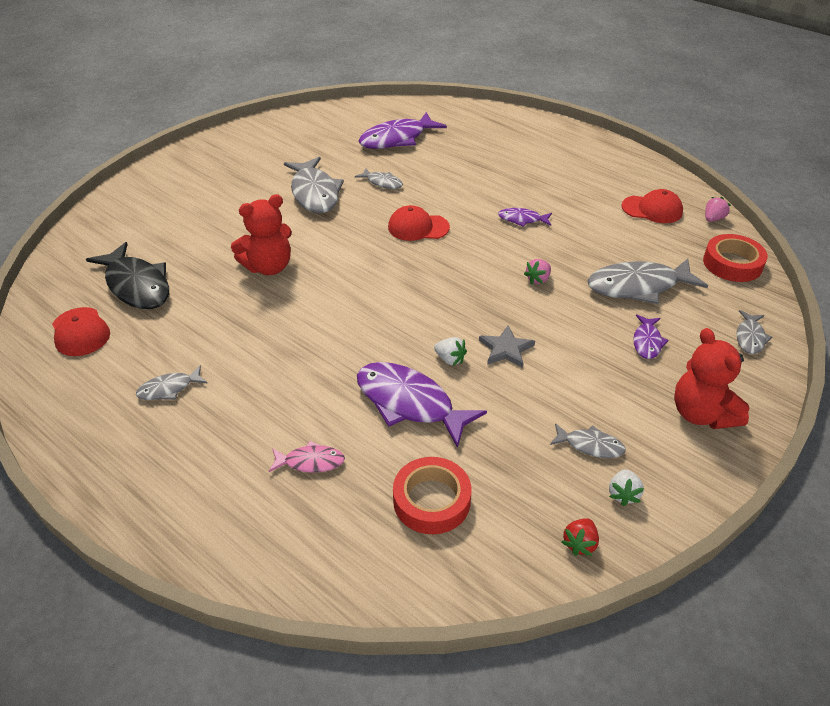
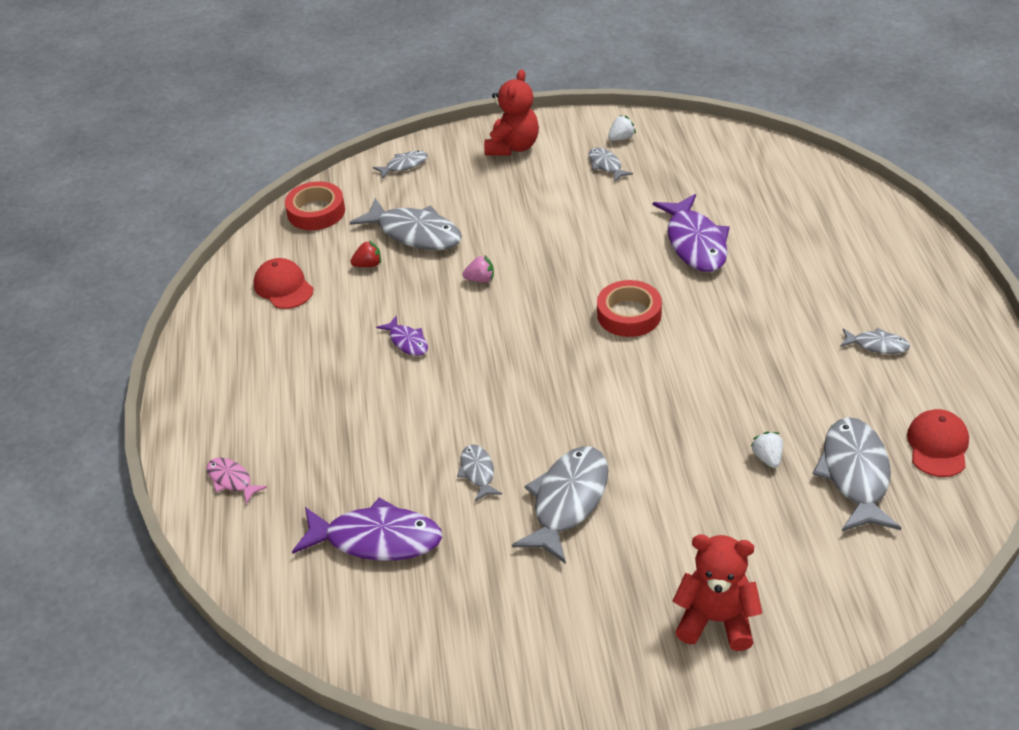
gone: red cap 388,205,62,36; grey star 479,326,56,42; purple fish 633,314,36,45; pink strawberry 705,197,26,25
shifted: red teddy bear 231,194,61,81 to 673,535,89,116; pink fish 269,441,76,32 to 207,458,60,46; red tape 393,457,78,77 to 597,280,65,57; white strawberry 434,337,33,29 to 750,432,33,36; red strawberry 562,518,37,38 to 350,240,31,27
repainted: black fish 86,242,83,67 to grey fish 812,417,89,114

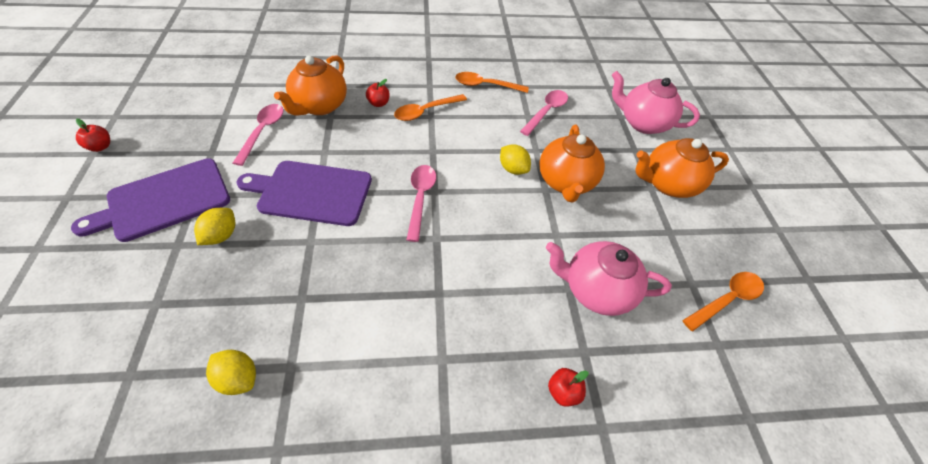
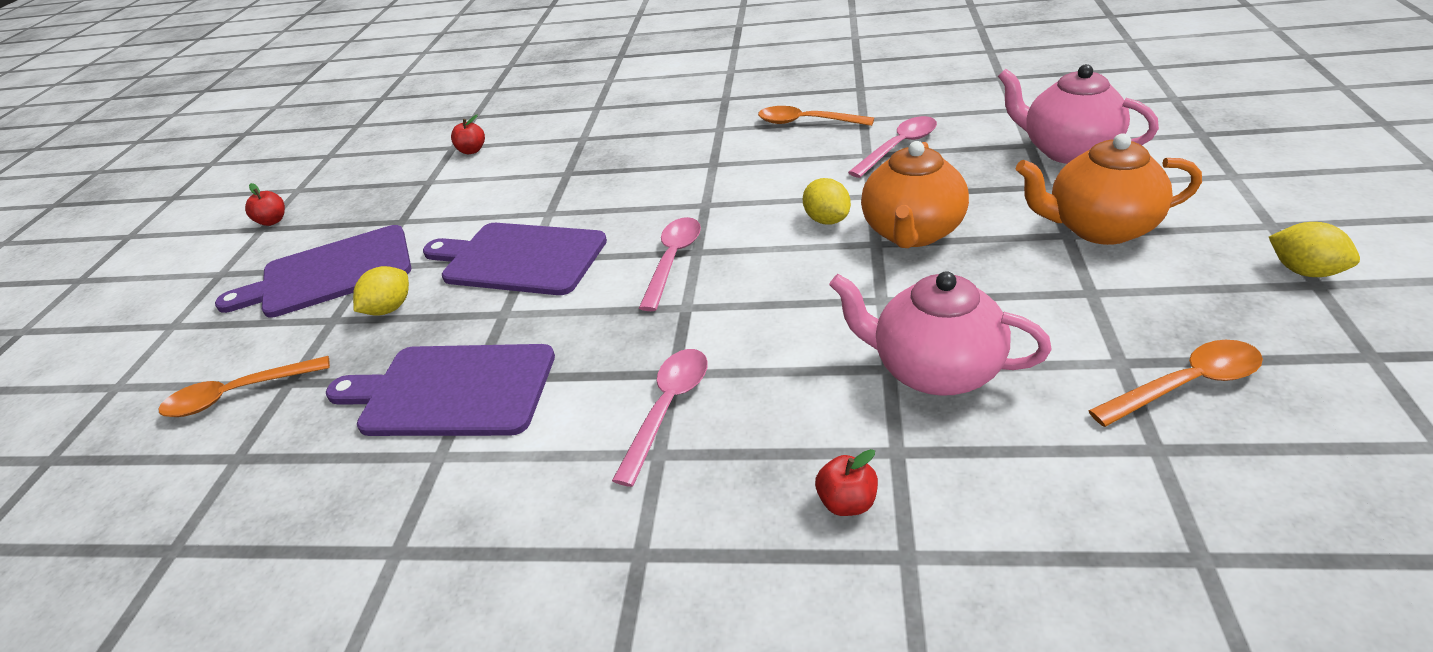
gone: orange teapot 274,55,73,61
new: purple cutting board 326,344,229,92
shifted: yellow lemon 206,350,50,45 to 1269,222,91,55; pink spoon 233,104,50,62 to 612,349,96,138; red apple 366,79,24,28 to 451,114,34,40; orange spoon 394,94,73,27 to 158,356,172,61

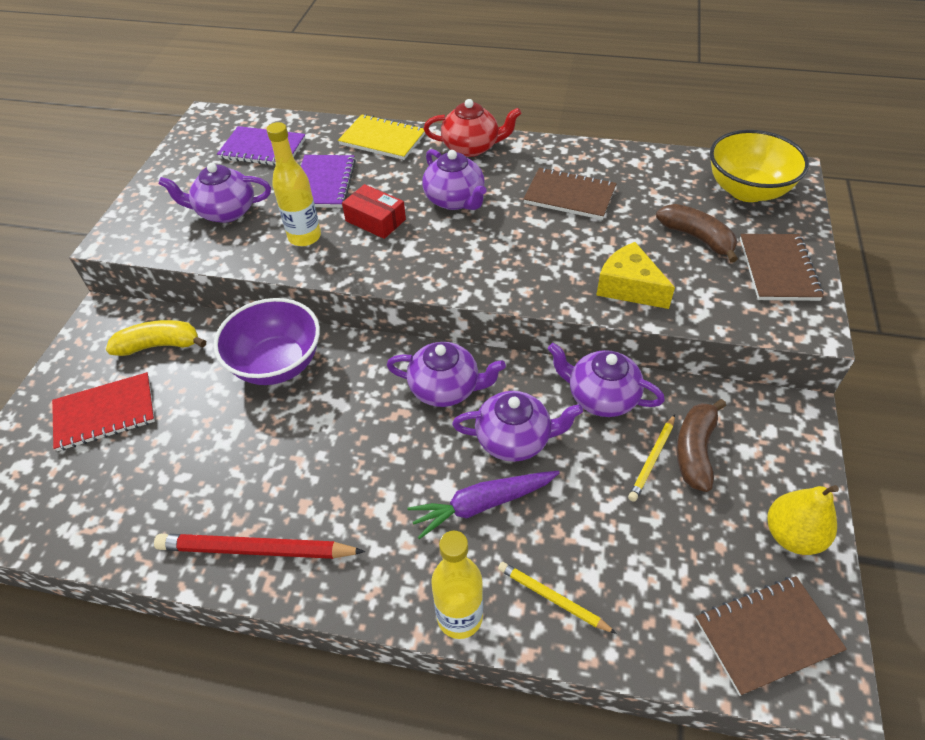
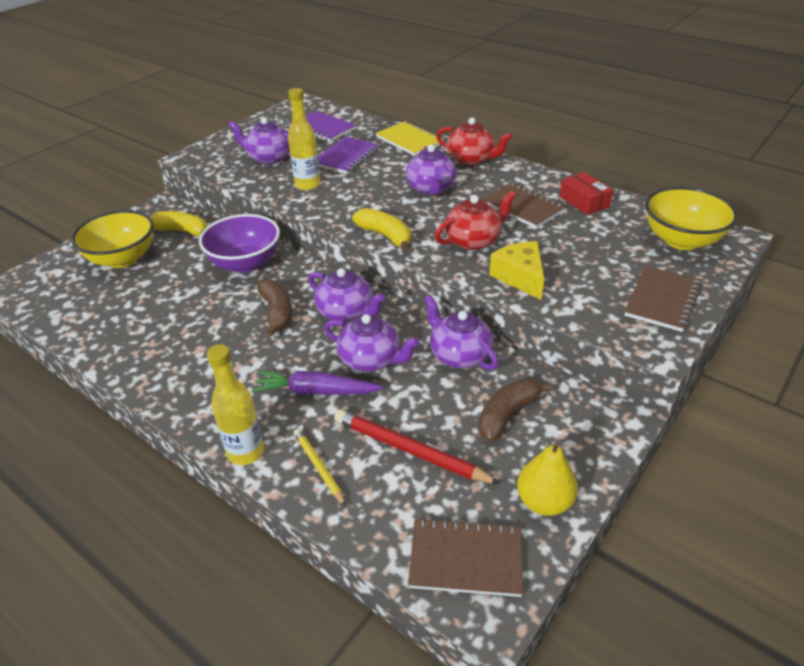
gone: yellow pencil 628,414,47,88
new: yellow banana 352,208,59,43; red teapot 435,191,81,59
shifted: red pencil 154,534,211,25 to 334,410,167,74; red box 342,184,64,55 to 560,172,53,43; brown banana 656,204,82,59 to 257,279,36,58
swapped: red notebook 52,372,103,79 to yellow bowl 71,210,83,58

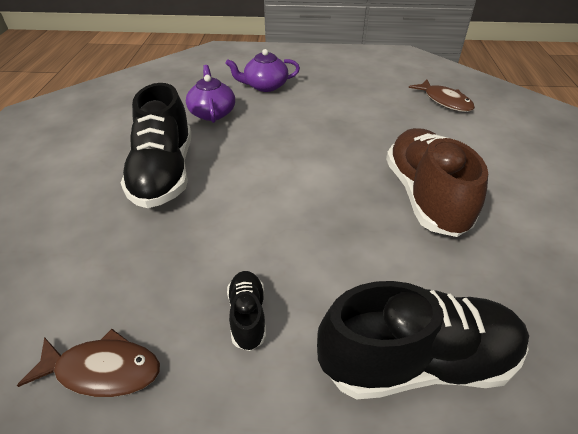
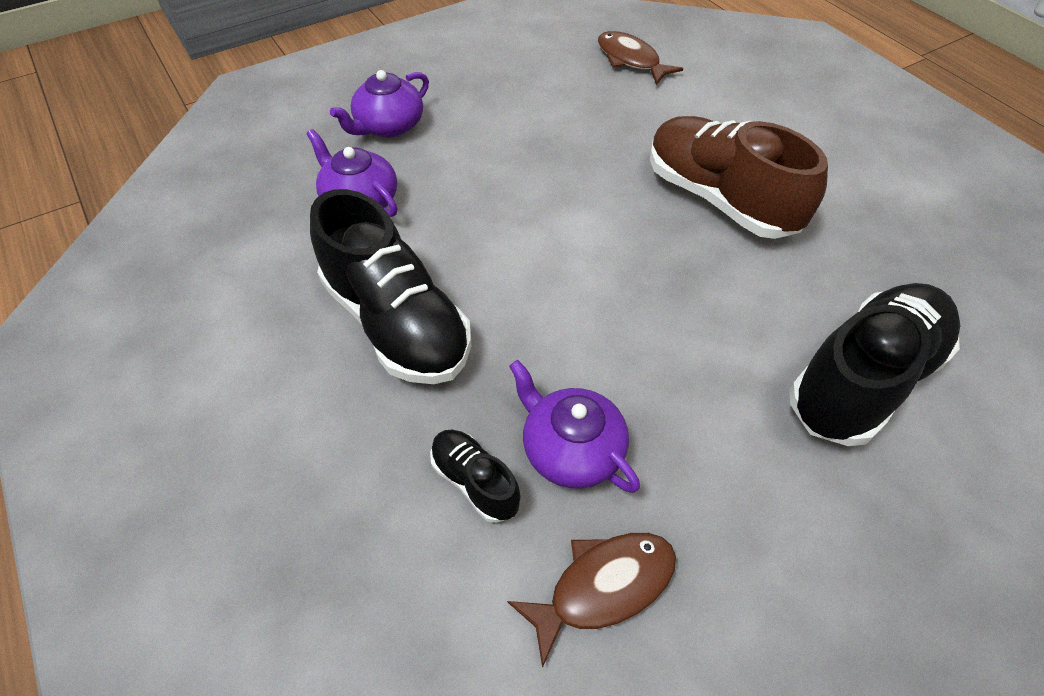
new: purple teapot 509,360,131,133
shifted: black shoe 227,271,39,80 to 430,430,90,93
rotated: brown fish 409,79,66,33 = 598,31,85,54 150 degrees counterclockwise

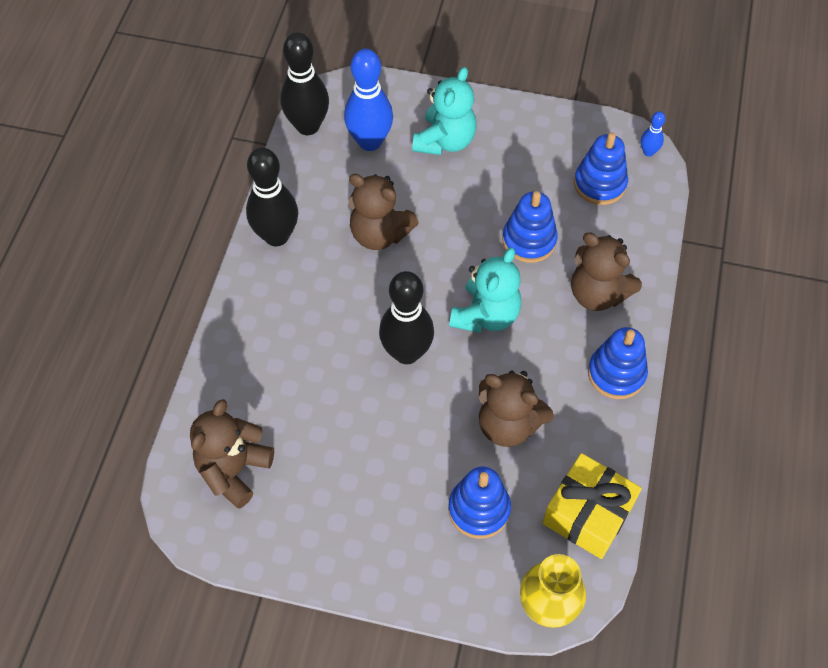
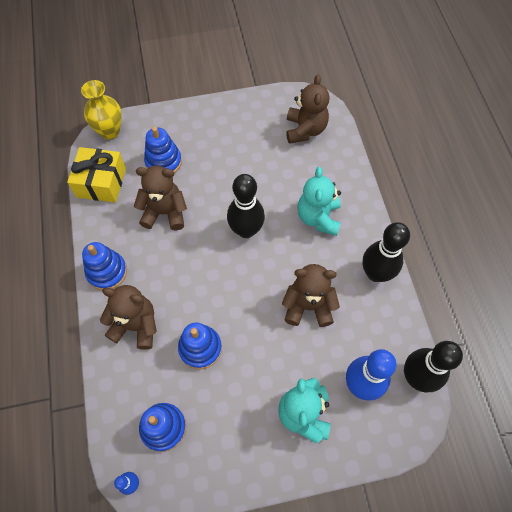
shifted: turquoise teddy bear 449,247,72,86 to 297,167,44,69

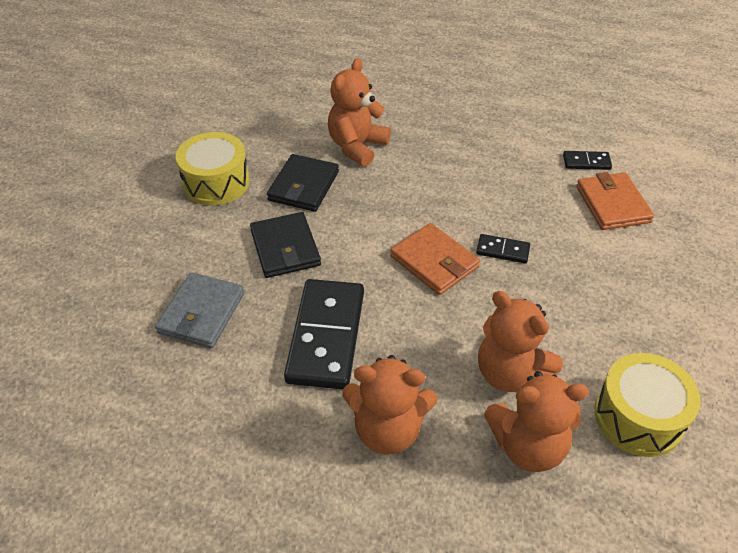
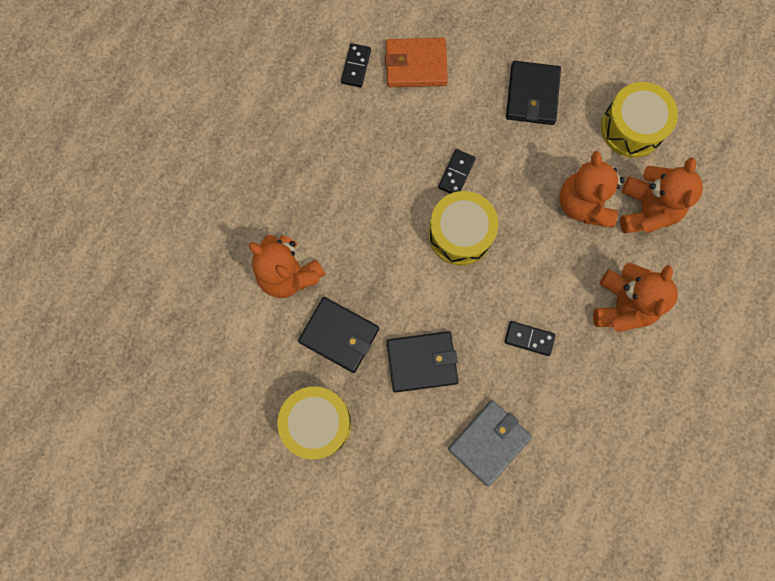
new: black wallet 506,61,55,64
swapped: orange wallet 390,223,90,72 to yellow drum 428,191,71,74
rotated: grey wallet 155,272,89,76 = 448,400,84,87 75 degrees counterclockwise; orange teddy bear 478,291,85,101 = 559,151,66,77 120 degrees clockwise
scaled: black domino 284,279,80,111 = 504,321,52,35 x0.45

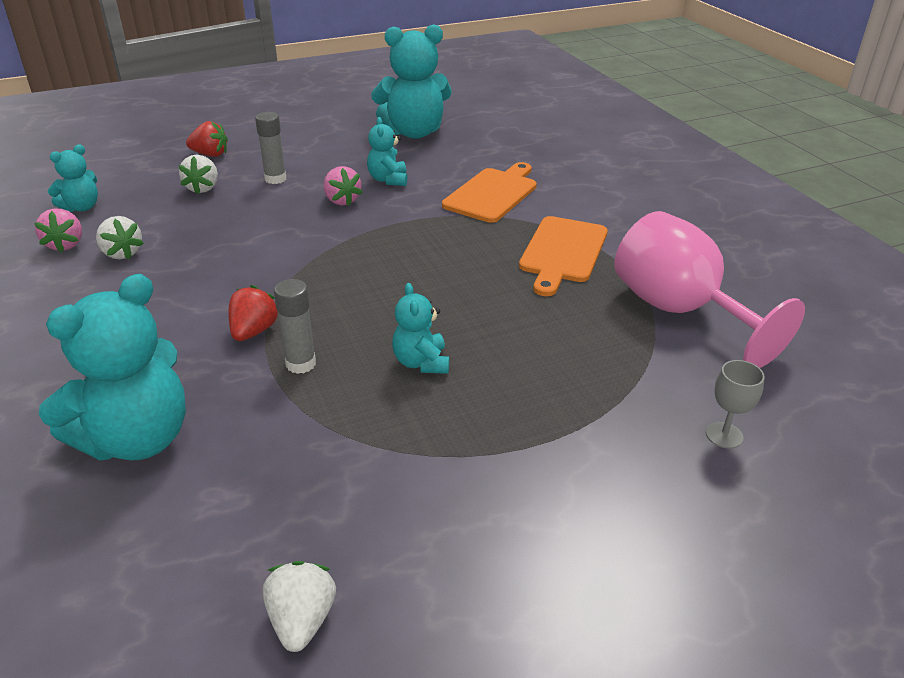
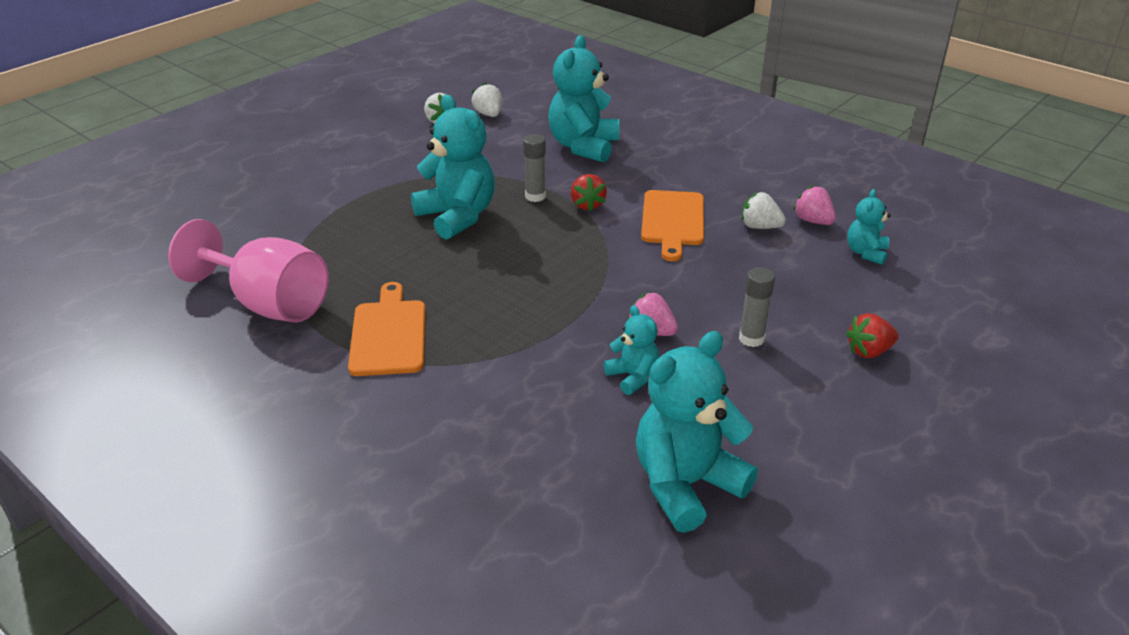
gone: grey goblet 706,360,59,89
shifted: white strawberry 179,155,39,39 to 472,83,30,34; orange cutting board 442,162,95,61 to 641,190,63,71
scaled: turquoise teddy bear 392,283,57,91 = 411,94,84,146 x1.94

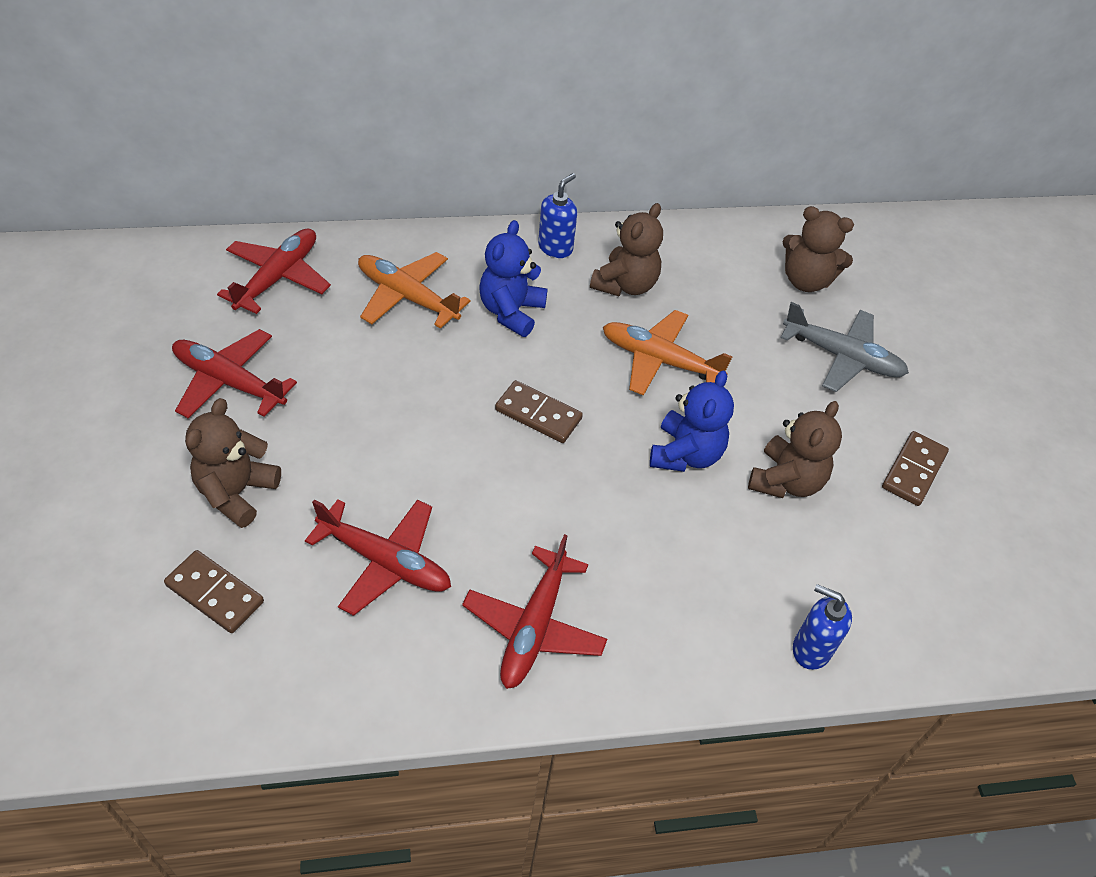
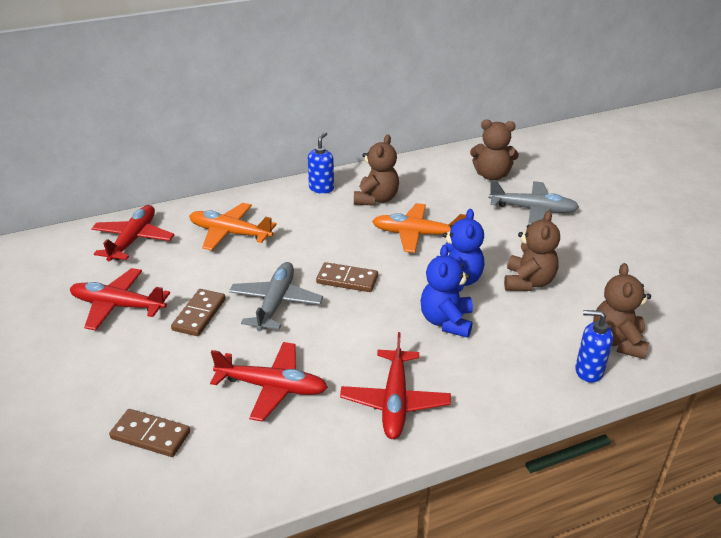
new: grey plane 229,262,94,69
shifted: brown teddy bear 185,398,96,130 to 593,263,58,96; blue teddy bear 480,220,68,117 to 420,245,53,93; brown domino 882,431,67,75 to 171,289,55,47

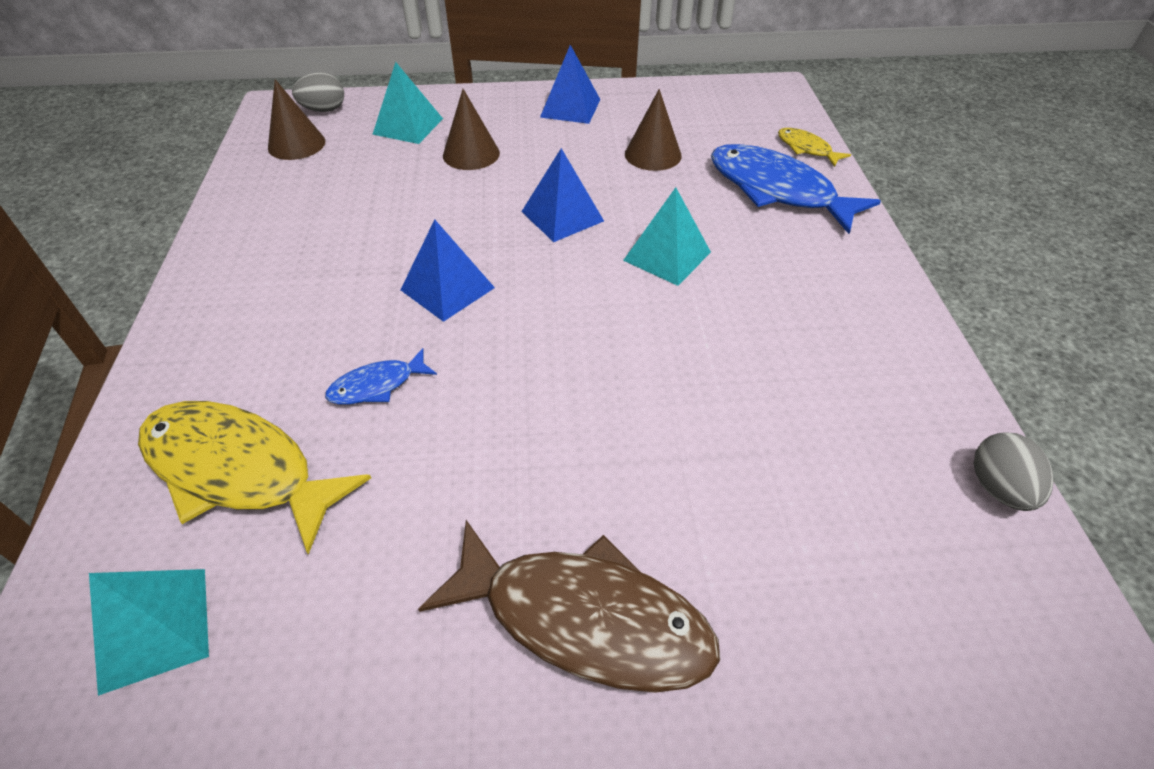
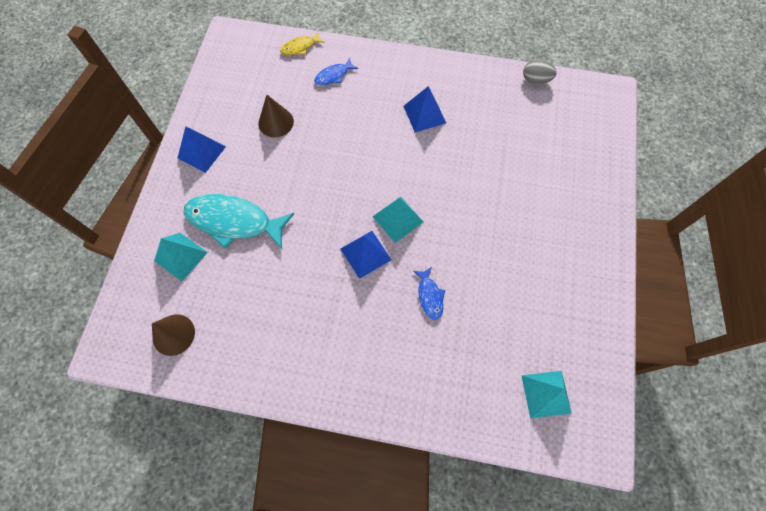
gone: yellow fish 138,401,233,154; grey egg 292,72,52,40; brown fish 418,520,302,173
shifted: blue pyramid 521,148,83,94 to 403,86,43,46; turquoise pyramid 623,187,88,99 to 372,196,51,47
swapped: brown cone 443,89,57,81 to turquoise fish 184,194,110,55
scaled: blue fish 711,144,170,90 = 314,57,44,28 x0.48

